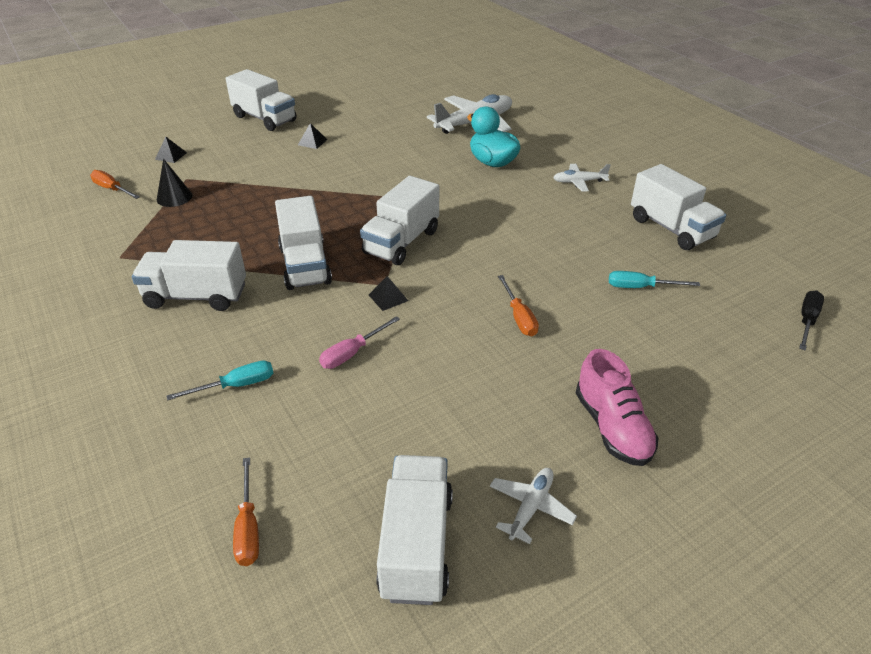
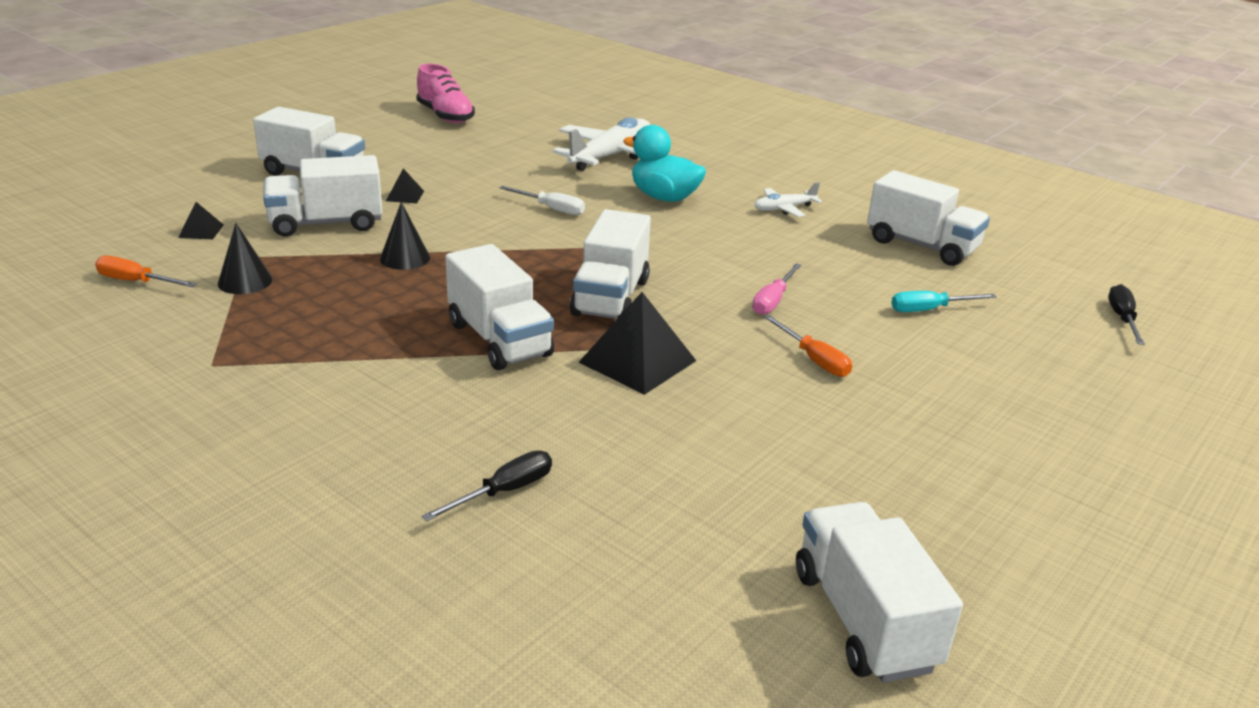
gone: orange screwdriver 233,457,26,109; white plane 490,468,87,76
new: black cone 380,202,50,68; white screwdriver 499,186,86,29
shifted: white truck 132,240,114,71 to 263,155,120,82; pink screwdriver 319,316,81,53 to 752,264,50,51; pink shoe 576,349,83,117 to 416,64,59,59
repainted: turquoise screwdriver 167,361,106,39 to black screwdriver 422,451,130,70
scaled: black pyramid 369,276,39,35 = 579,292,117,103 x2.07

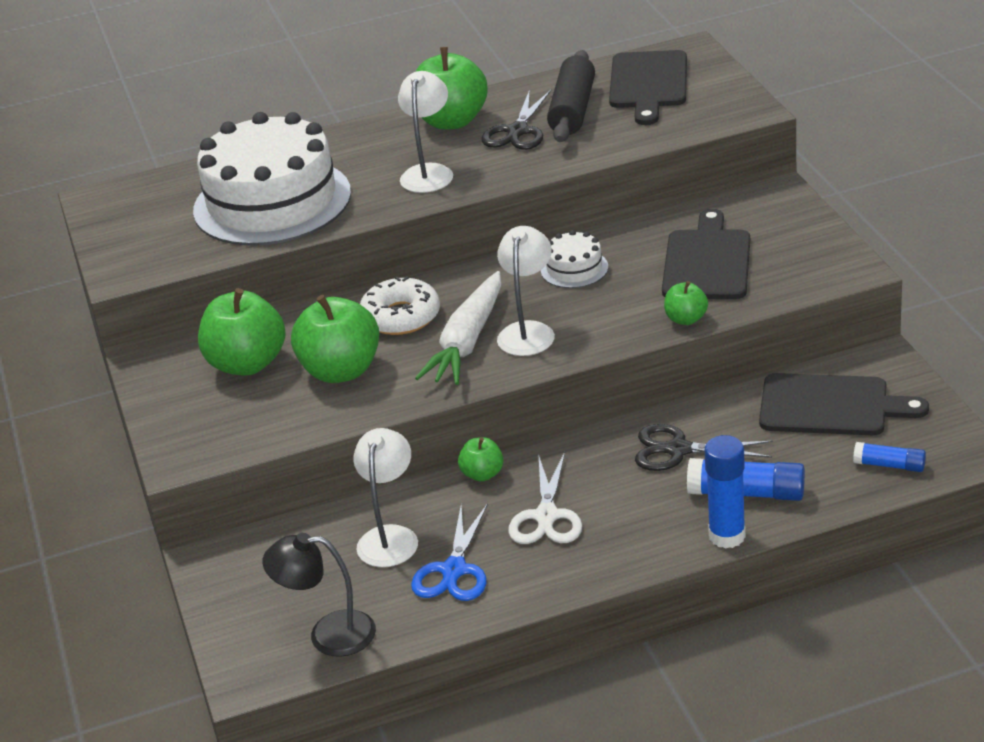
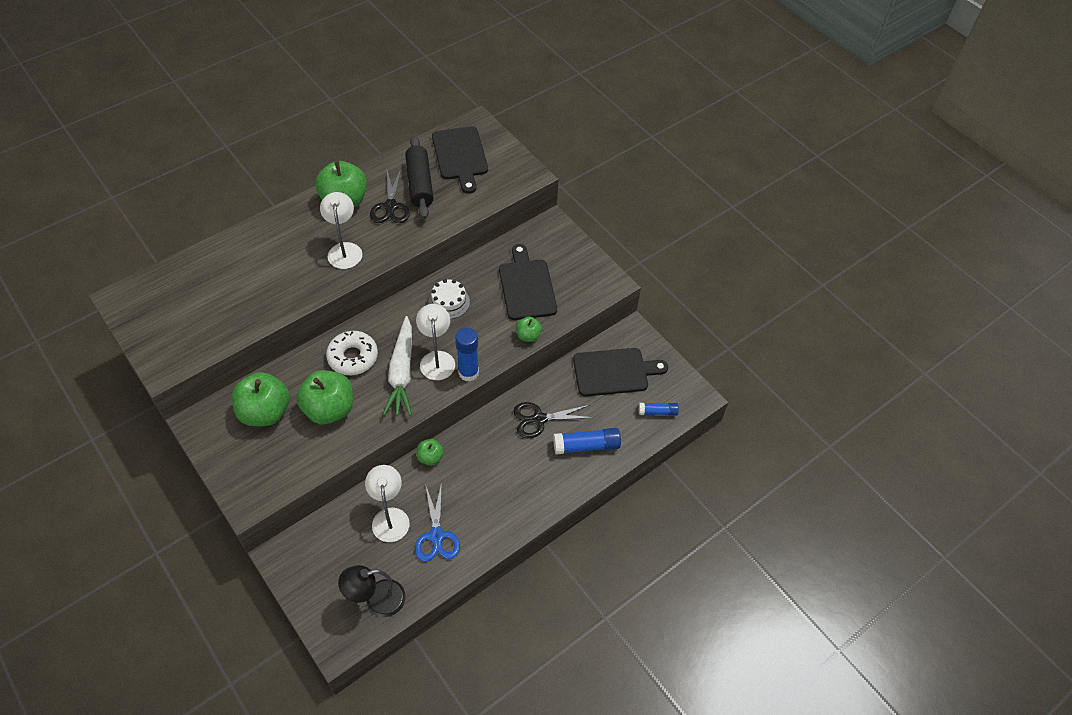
gone: white cake 193,112,158,134; white scissors 508,452,74,92
shifted: blue glue stick 704,435,42,114 to 455,327,24,54

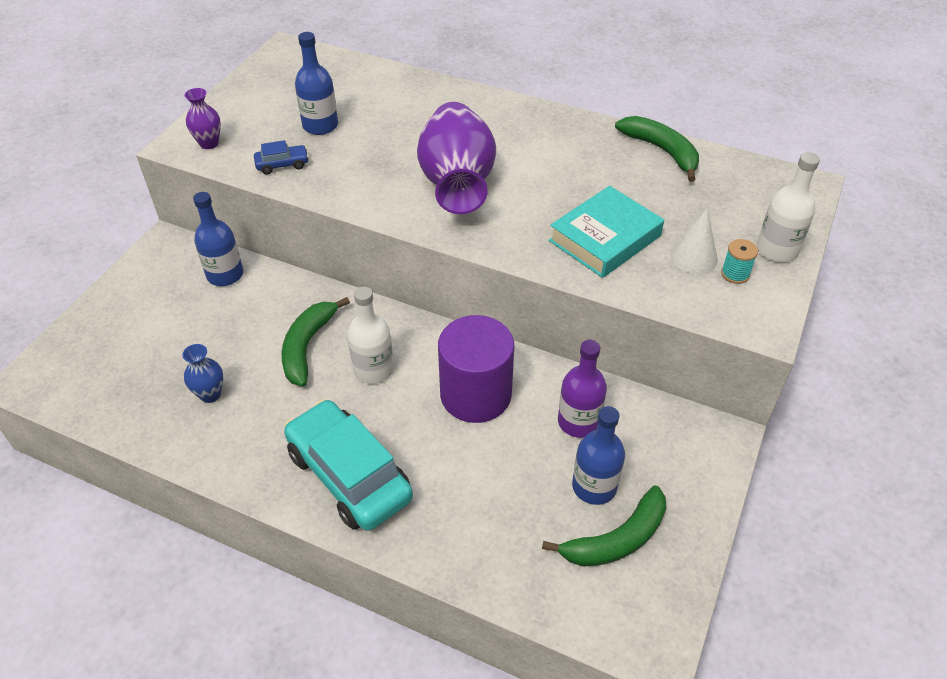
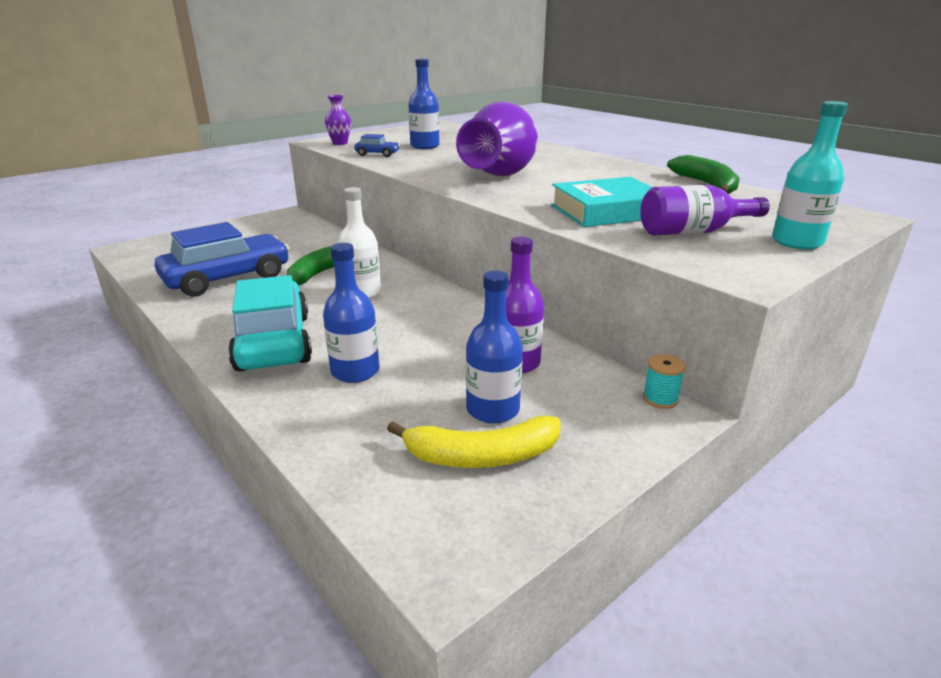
gone: purple cylinder 438,315,76,108
shifted: blue bottle 193,192,50,94 to 323,243,57,140; turquoise spool 721,239,37,45 to 643,354,43,55
swapped: blue vase 182,344,42,59 to blue car 155,222,135,75; white cone 671,208,47,66 to purple bottle 640,185,130,50
repainted: green banana 542,486,124,81 to yellow banana 387,416,173,52; white bottle 757,152,63,110 to turquoise bottle 772,101,76,149

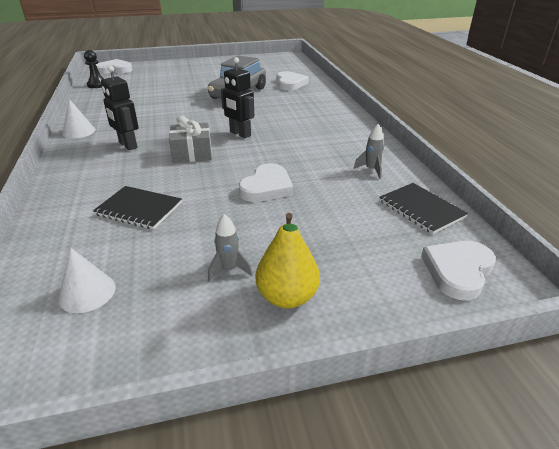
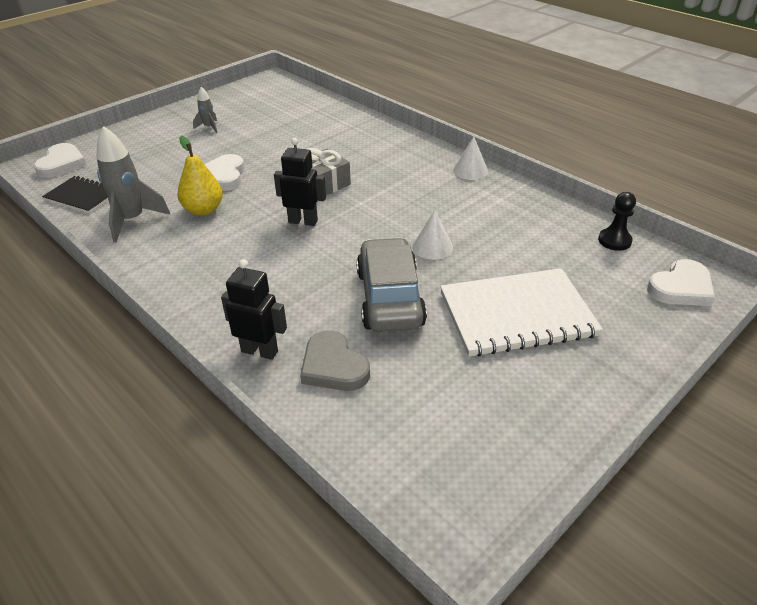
gone: black notebook 93,186,89,44
new: white notebook 440,268,163,89
shifted: white cone 58,248,58,65 to 412,210,41,50; black robot 101,66,38,84 to 221,259,66,101; yellow pear 256,213,64,95 to 177,136,46,80
repainted: white heart 277,71,32,19 to grey heart 300,330,70,61
scaled: grey rocket 353,124,31,55 = 96,126,74,116 x1.96

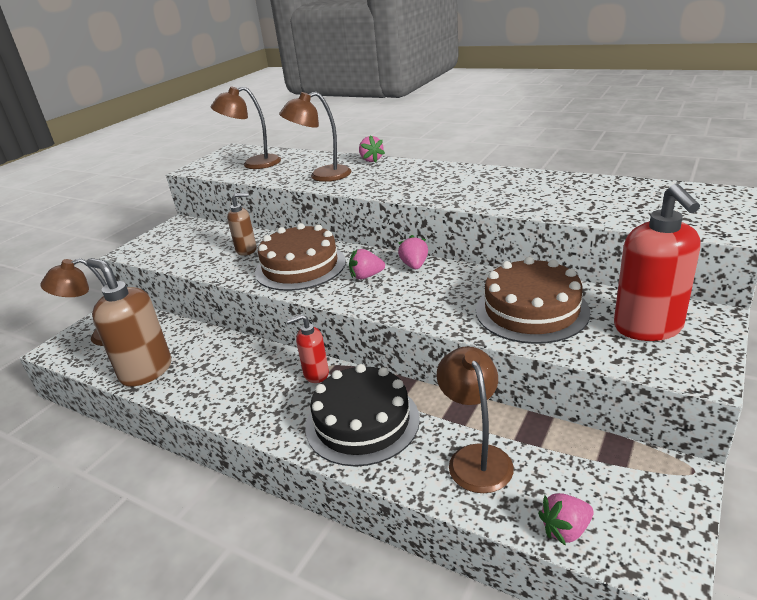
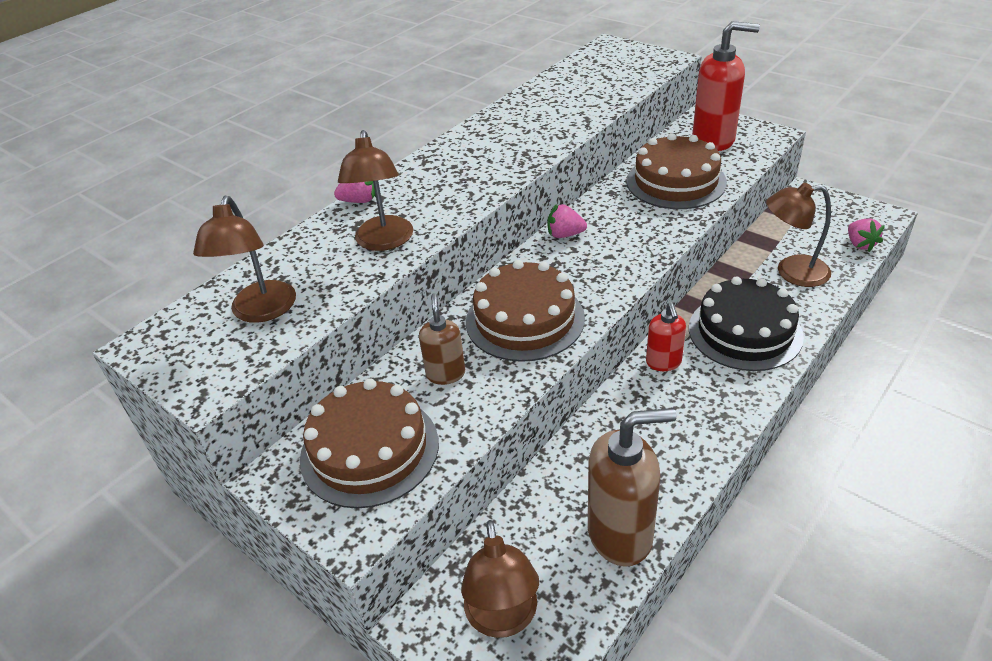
gone: pink strawberry 349,249,36,30
new: brown cake 300,379,139,129
rotated: brown soap dispenser 86,258,86,129 = 588,408,88,159 150 degrees counterclockwise

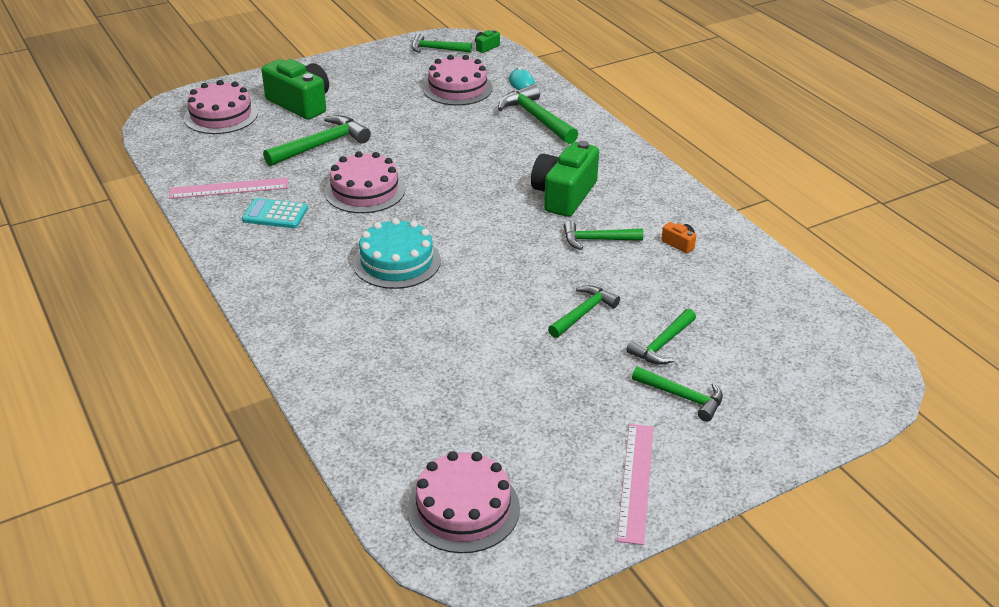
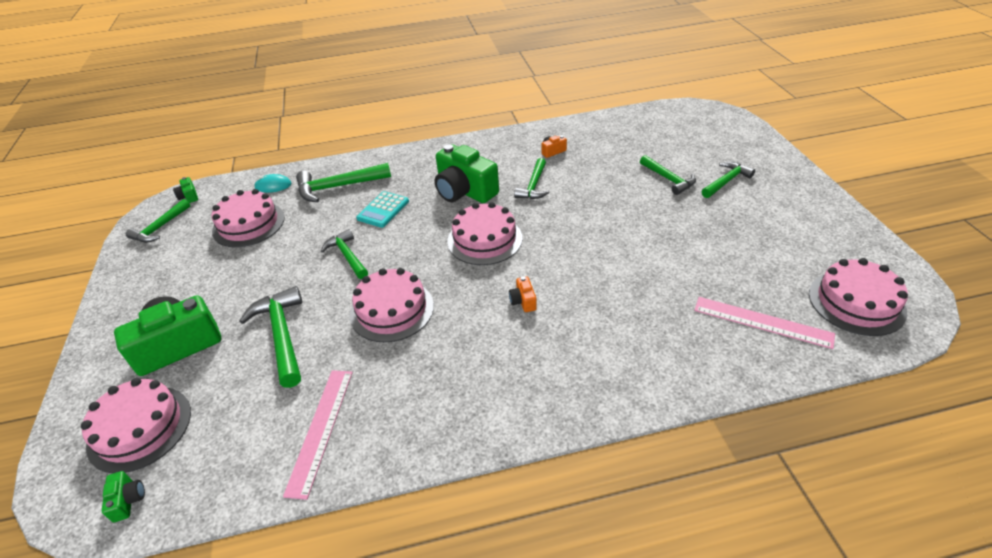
new: green camera 102,471,43,51; pink cake 447,202,76,63
shifted: turquoise calculator 242,198,66,30 to 356,191,53,37; green hammer 548,285,72,53 to 321,229,47,50; pink ruler 617,424,37,121 to 694,297,141,52
swapped: turquoise cake 353,218,88,71 to orange camera 509,276,28,36

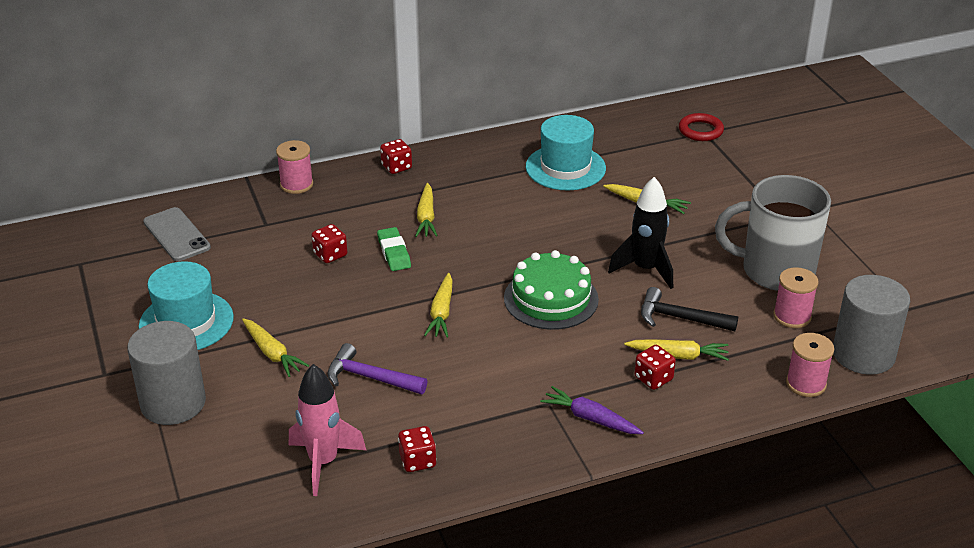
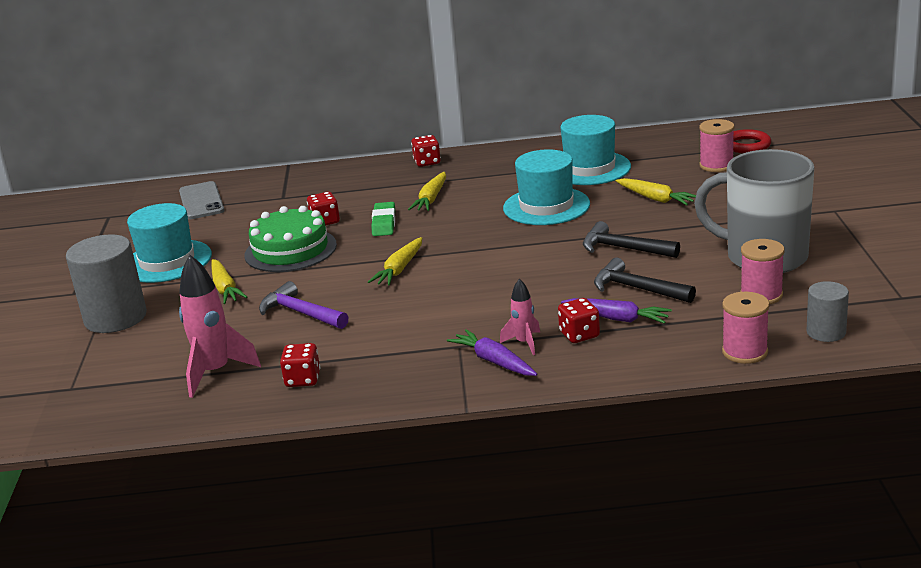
new: pink rocket 500,279,40,76; turquoise hat 503,149,87,76
shifted: pink spool 276,140,37,54 to 699,119,36,53; green cake 504,250,95,80 to 244,206,93,66
swapped: black rocket 608,177,65,112 to black hammer 583,221,97,37
repainted: yellow carrot 624,339,105,22 to purple carrot 561,298,111,26
scaled: grey cylinder 833,275,77,100 = 807,281,42,61 x0.54

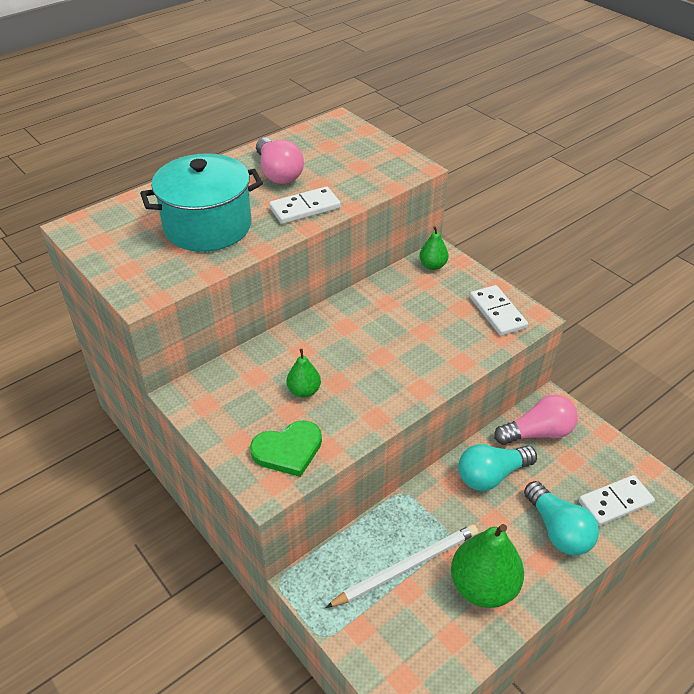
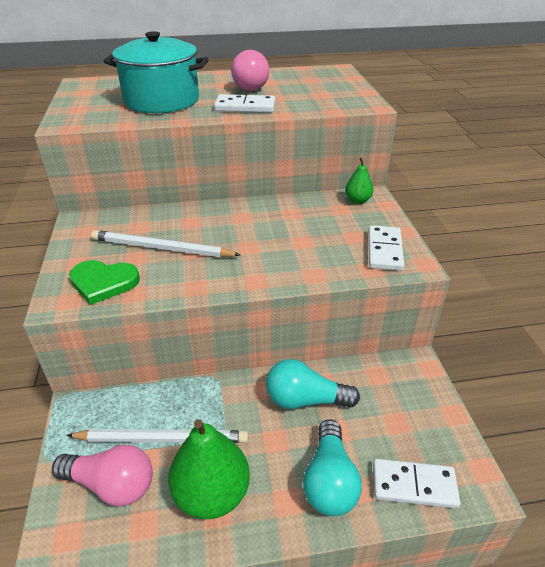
shifted: pink light bulb 494,395,84,50 to 52,445,101,61
swapped: green pear 287,349,34,49 to white pencil 91,230,150,27

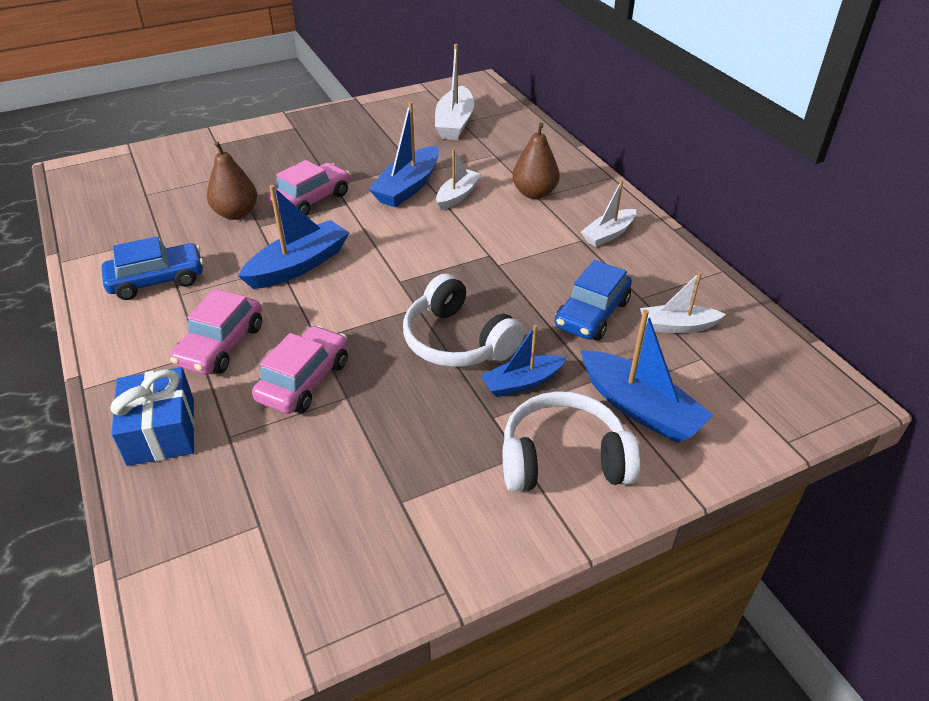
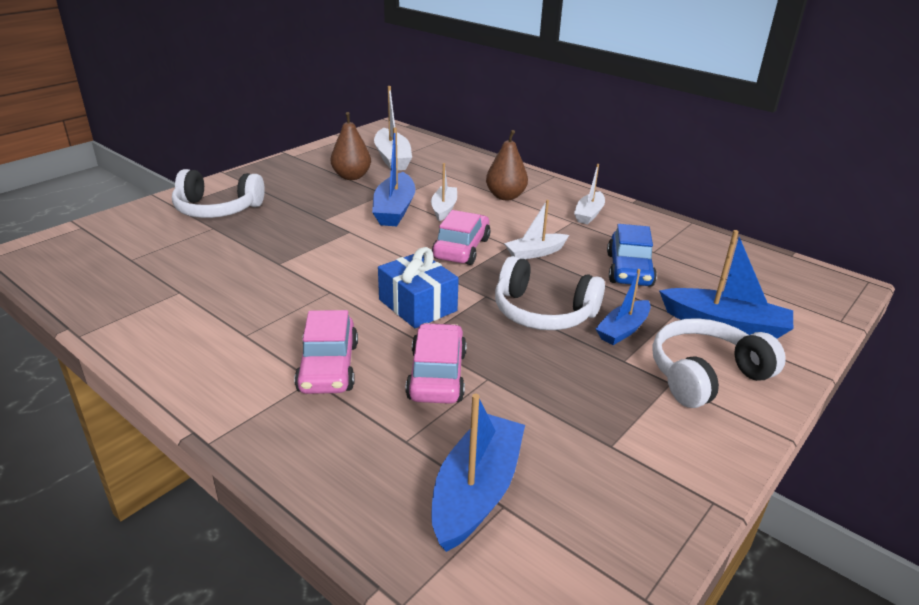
gone: blue car 102,236,102,64
new: white headphones 172,169,93,49
shifted: blue gift 110,367,85,99 to 378,247,81,81; brown pear 207,141,50,79 to 331,112,40,68; blue boat 238,185,111,104 to 431,394,94,158; pink car 268,160,82,56 to 432,210,58,55; white boat 640,272,86,61 to 504,200,65,59

